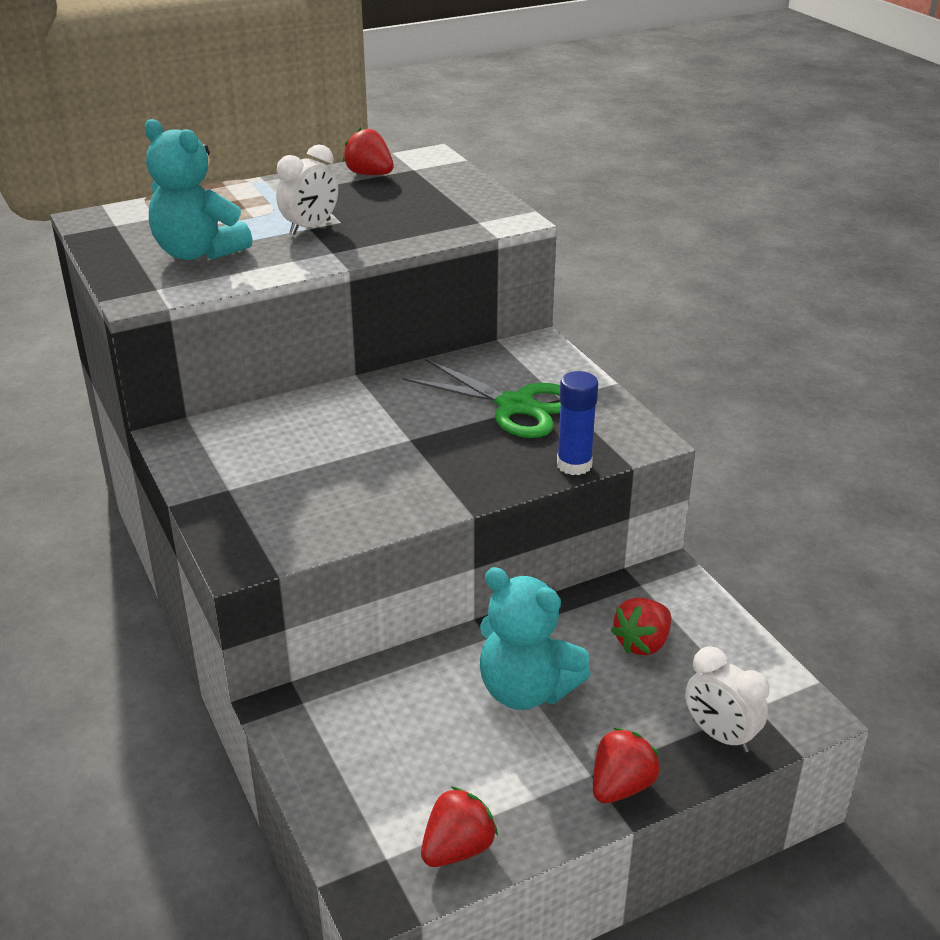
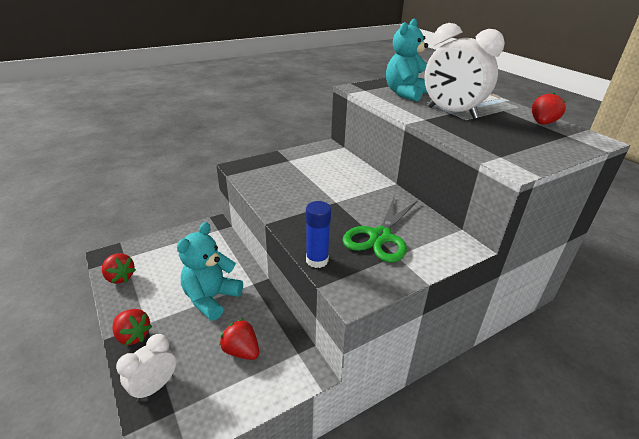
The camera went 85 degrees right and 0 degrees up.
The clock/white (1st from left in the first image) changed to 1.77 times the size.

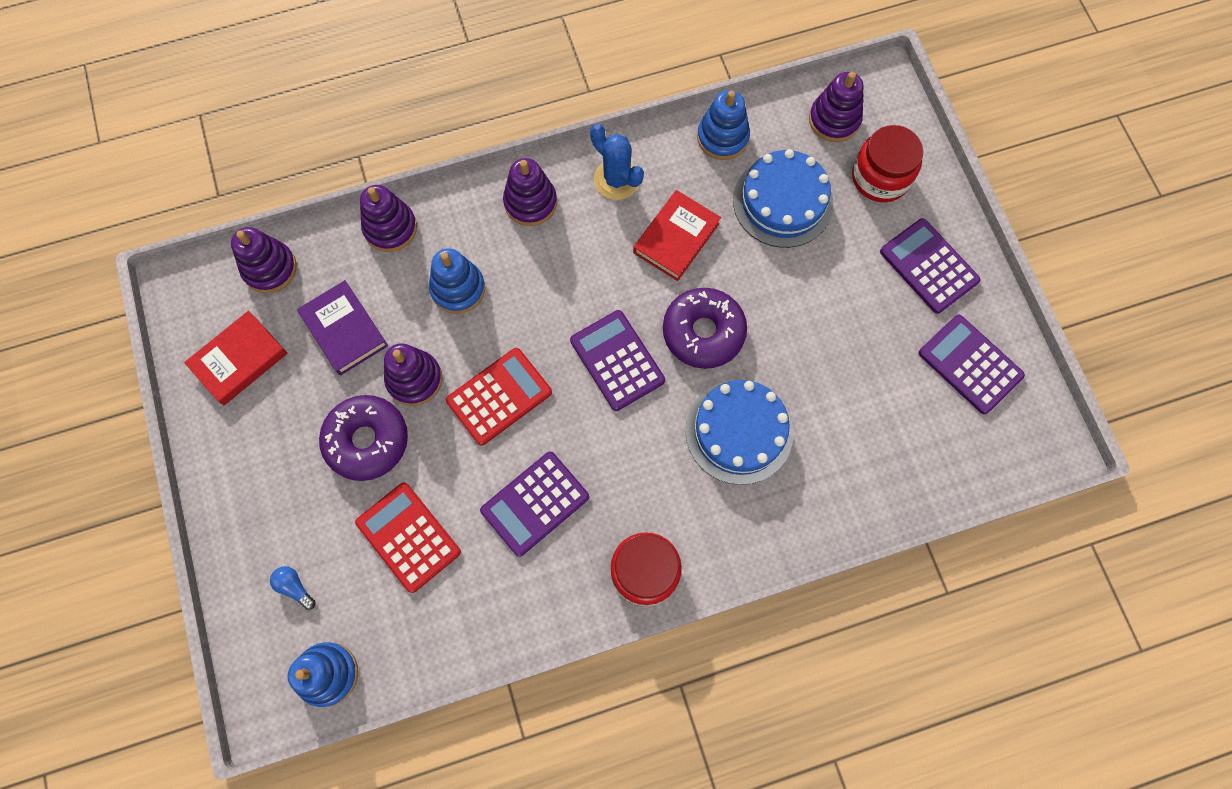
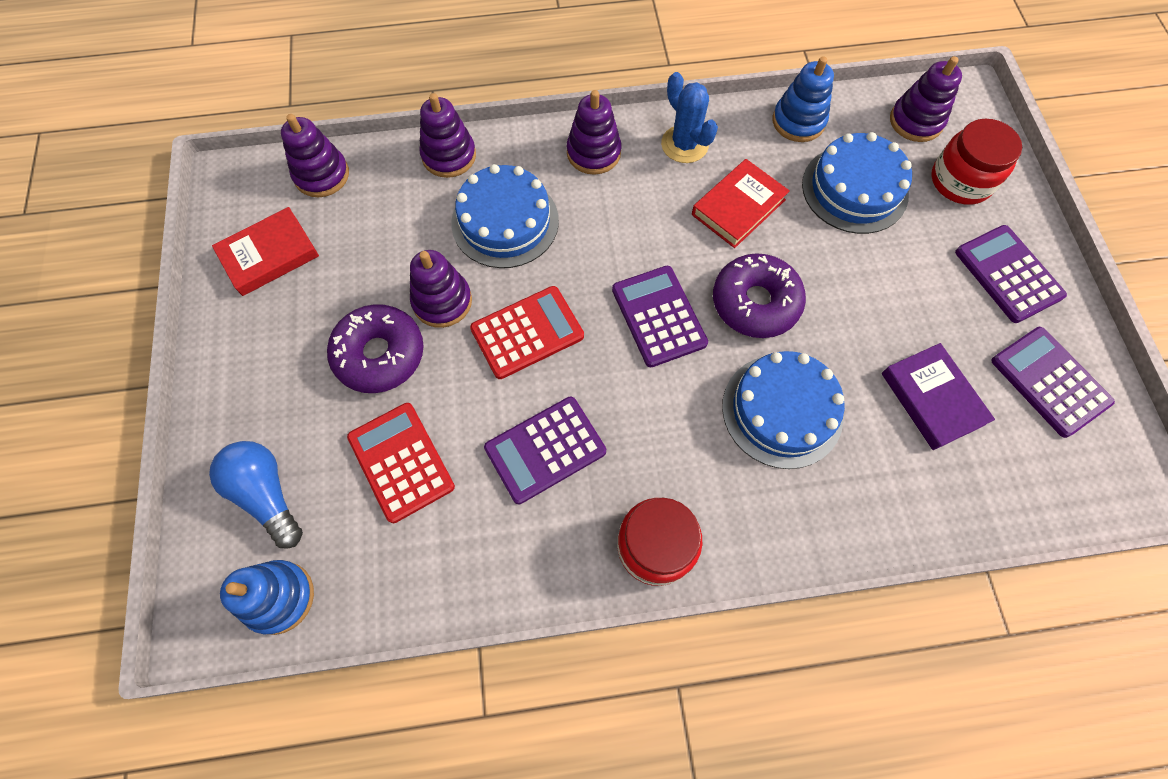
The camera went 10 degrees right and 5 degrees down.
The book/purple moved.
The stacking toy/blue (2nd from left) was replaced by the cake/blue (1st from left).
The light bulb/blue changed to 1.98 times the size.

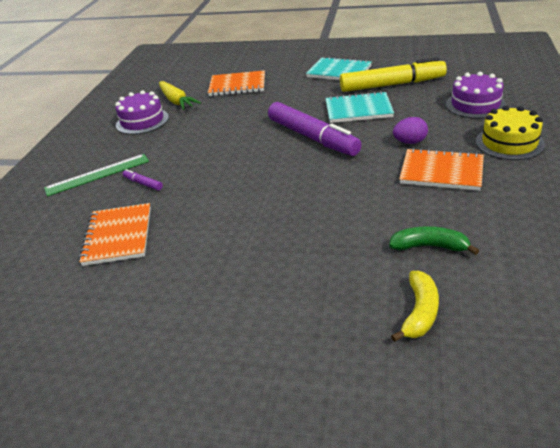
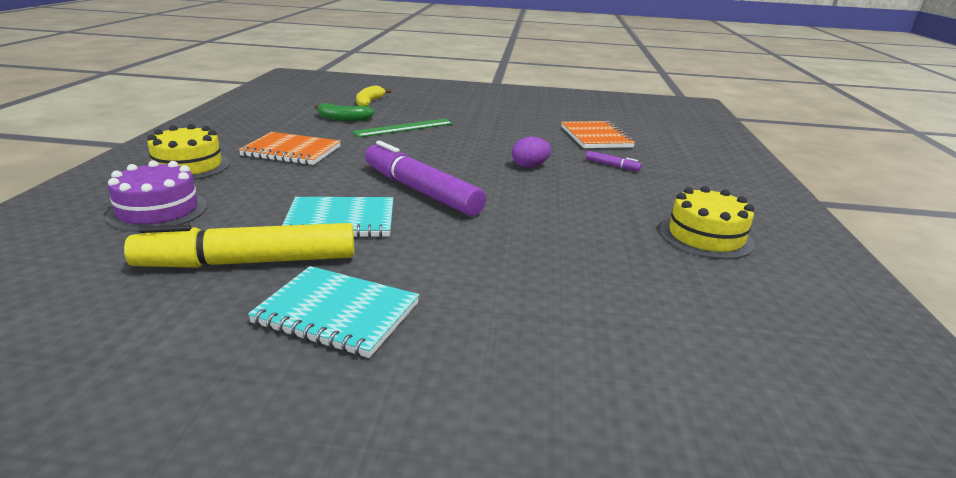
The camera went 170 degrees right and 10 degrees down.
The carrot/yellow disappeared.
The notebook/orange (2nd from left) disappeared.
The ruler/green moved.
The egg/purple moved.
The cake/purple (1st from left) became the cake/yellow (2nd from left).

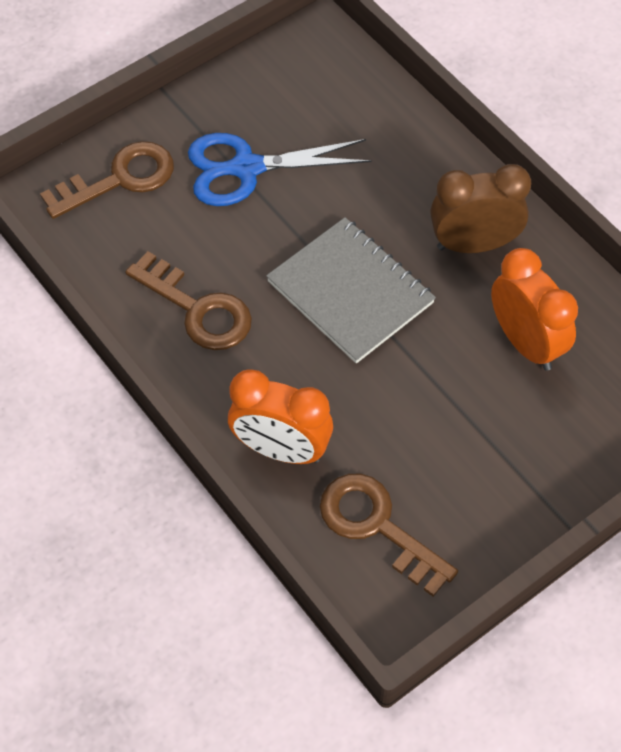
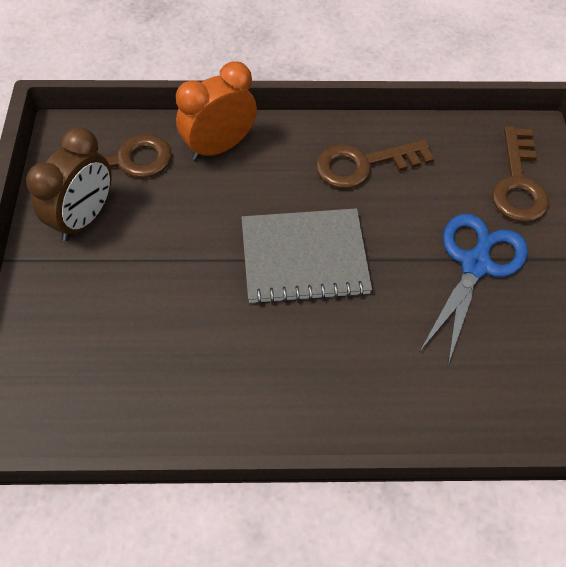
The camera went 125 degrees right and 0 degrees up.
The clock/orange (2nd from left) disappeared.
The clock/brown moved.

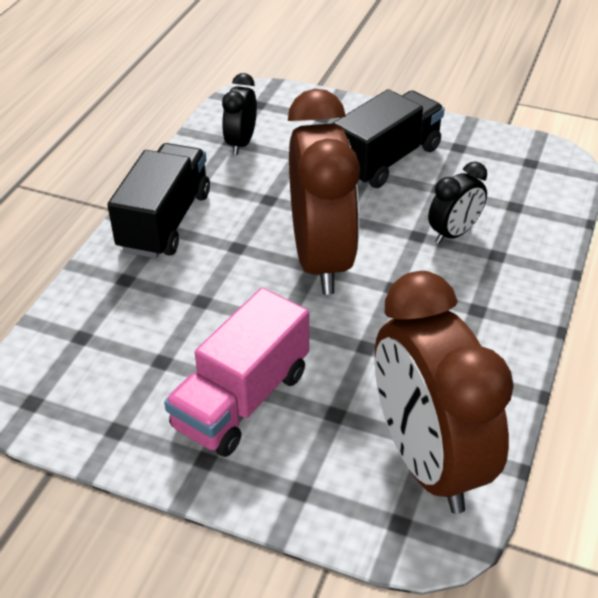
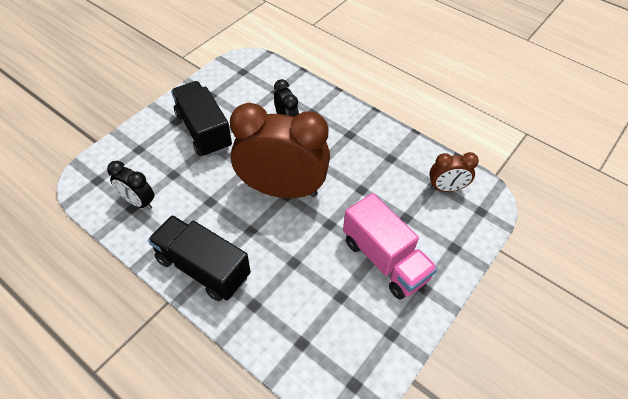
The camera went 75 degrees left and 10 degrees up.
The clock/brown (2nd from left) changed to 0.47 times the size.

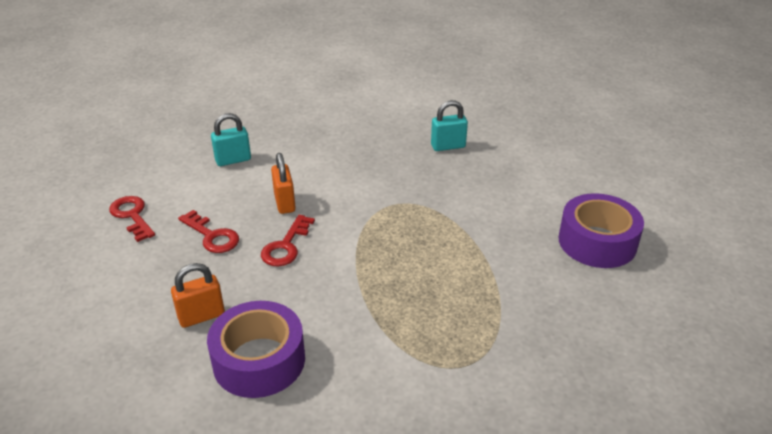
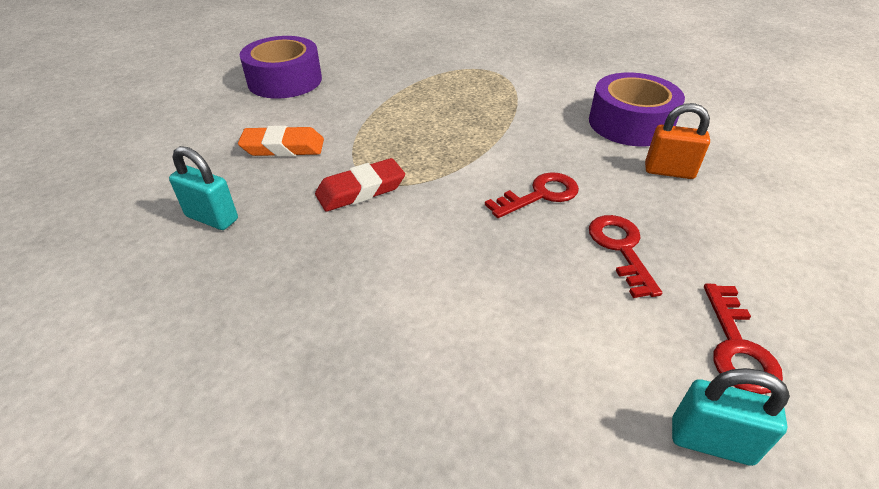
The camera went 140 degrees left and 5 degrees up.
The padlock/orange (2nd from left) disappeared.
The eraser/orange appeared.
The eraser/red appeared.
The padlock/turquoise (1st from left in the first image) moved.

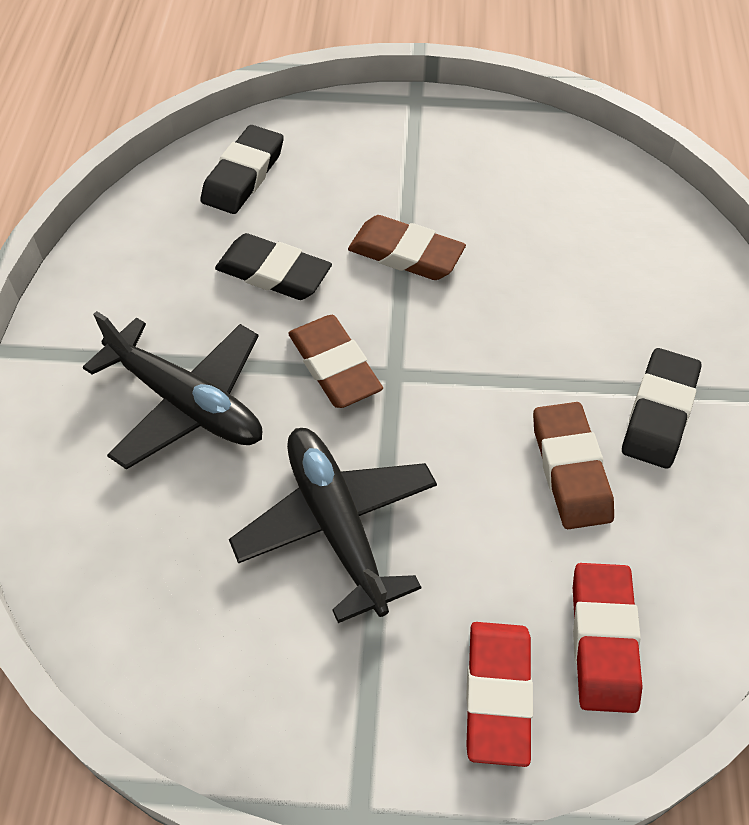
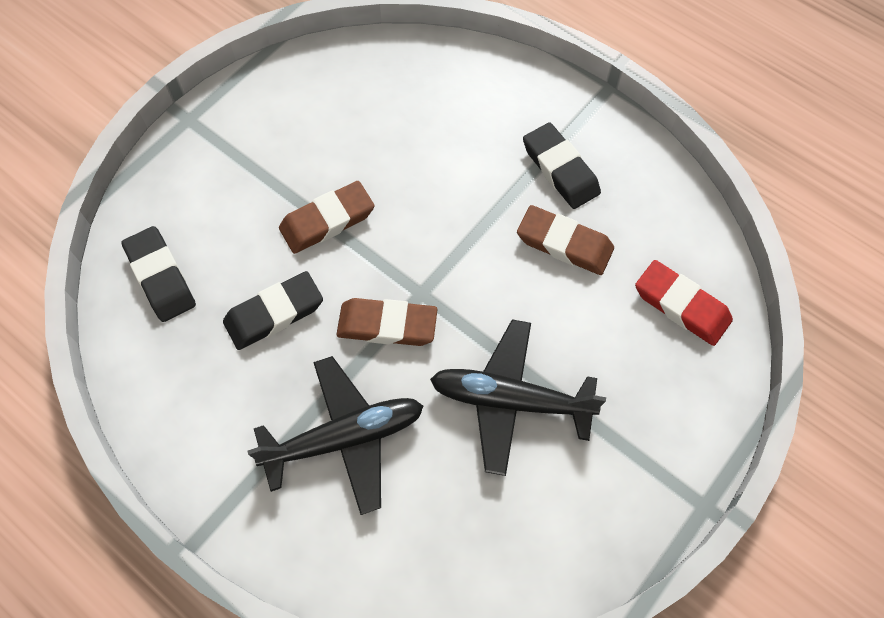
The camera went 55 degrees left and 10 degrees up.
The eraser/red (1st from left) disappeared.

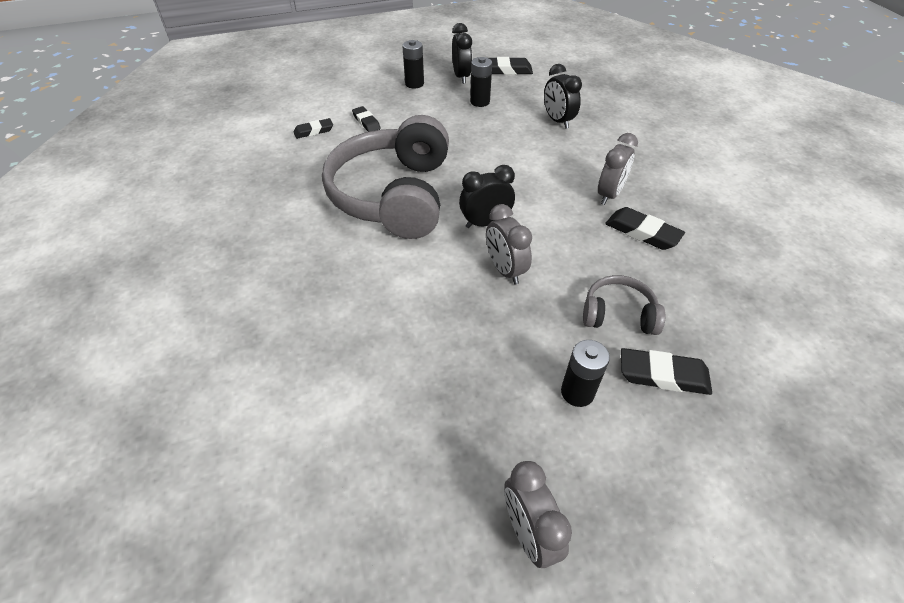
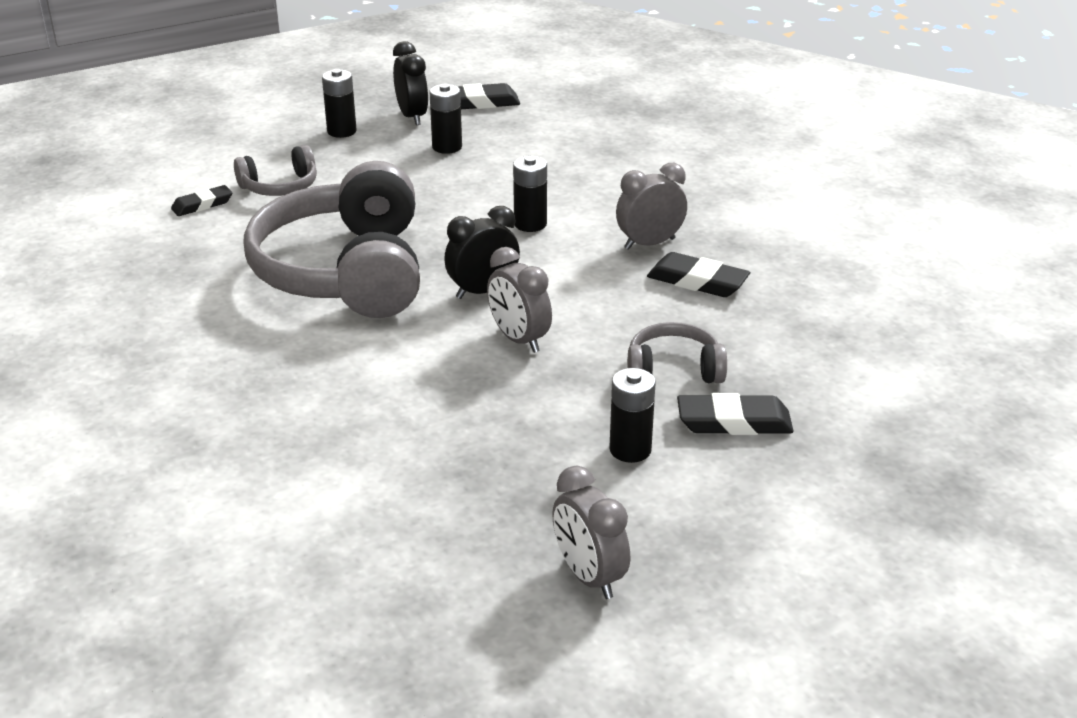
The camera went 10 degrees left and 15 degrees down.
The clock/black (3rd from left) disappeared.
The battery/black (3rd from left) appeared.
The eraser/black (2nd from left) was replaced by the headphones/grey (1st from left).
The clock/grey (3rd from left) turned 135 degrees counterclockwise.

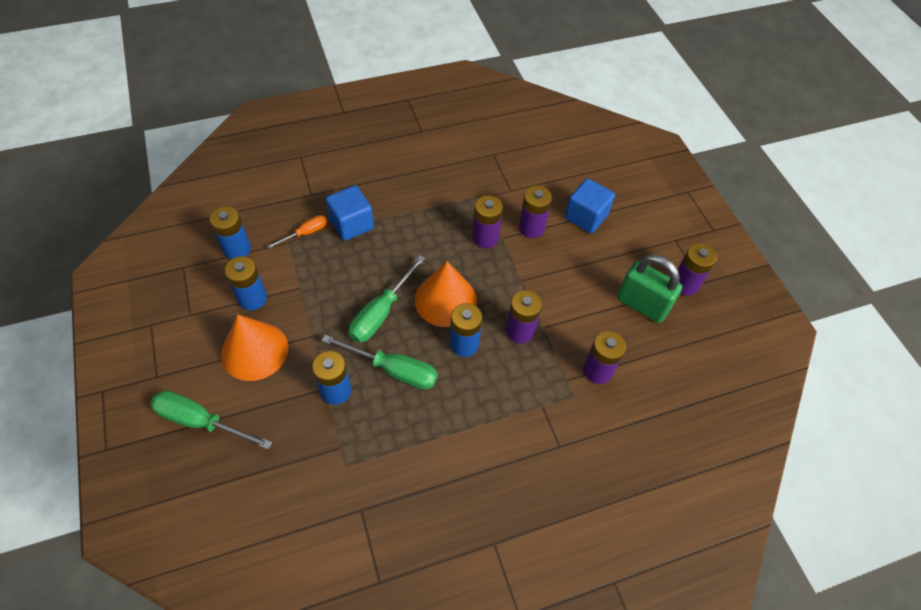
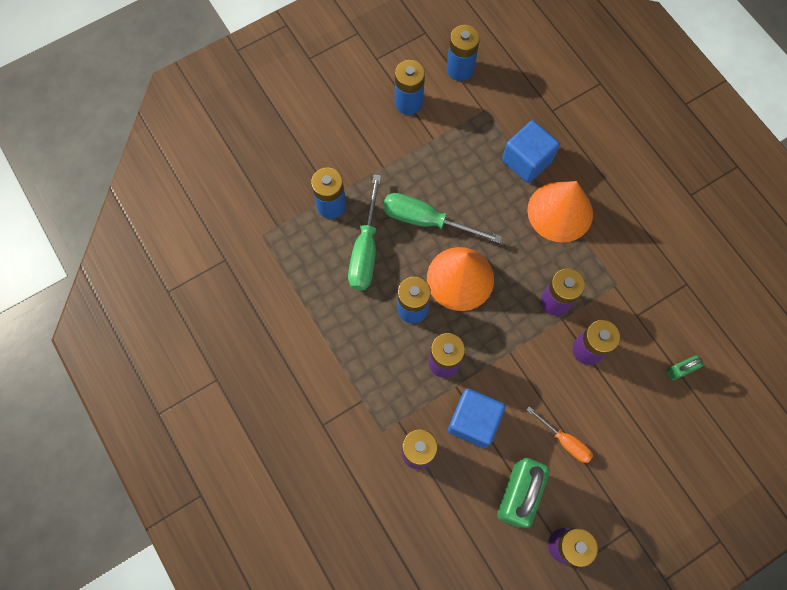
The camera went 80 degrees right and 15 degrees up.
The screwdriver/green (1st from left) disappeared.
The padlock/green (2nd from left) appeared.
The cone/orange (1st from left in the first image) moved.
The screwdriver/orange moved.
The cube/blue (2nd from left in the first image) moved.

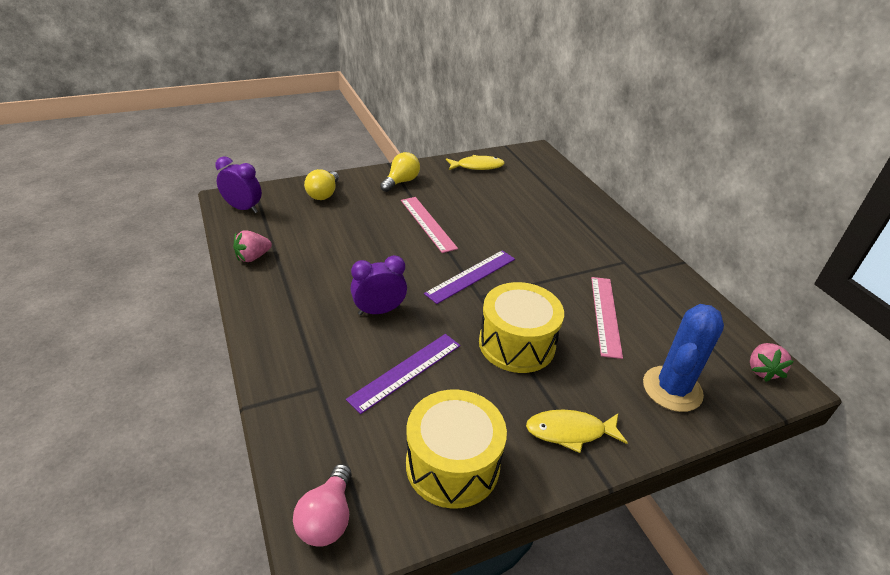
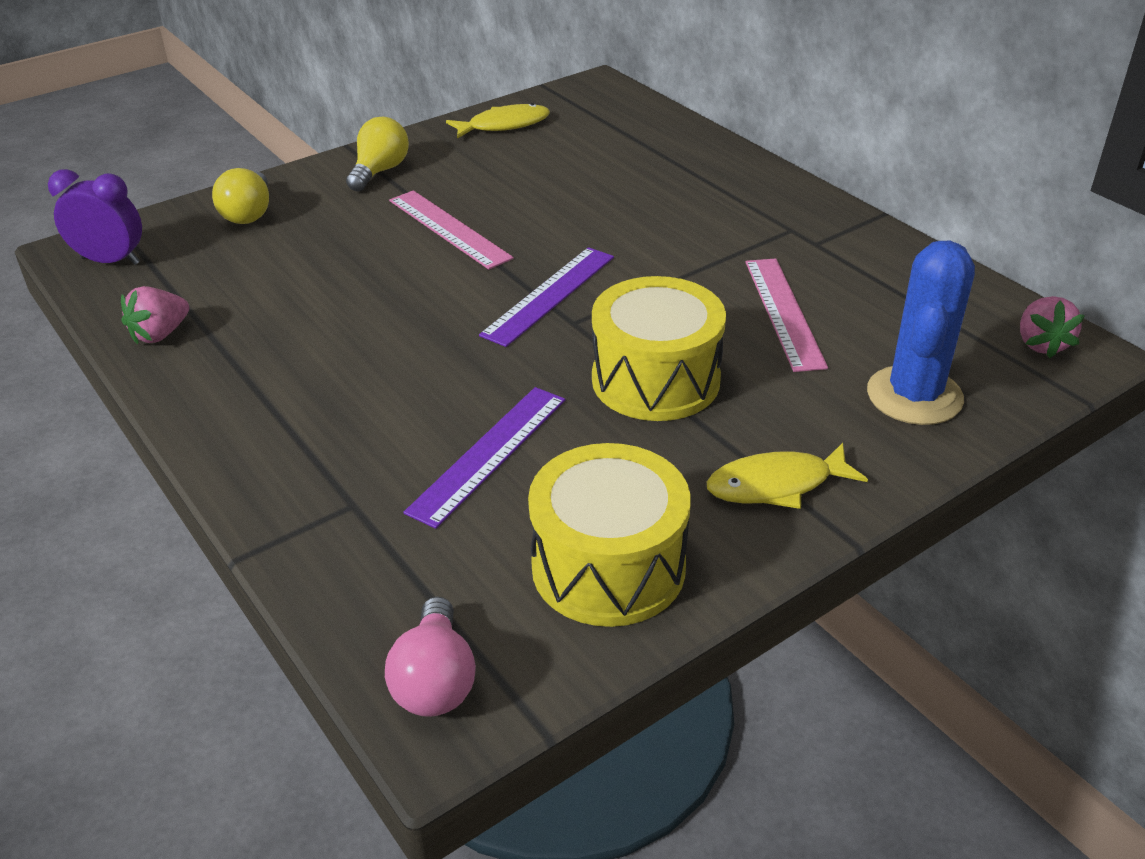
The camera went 10 degrees left and 0 degrees up.
The clock/purple (2nd from left) disappeared.

